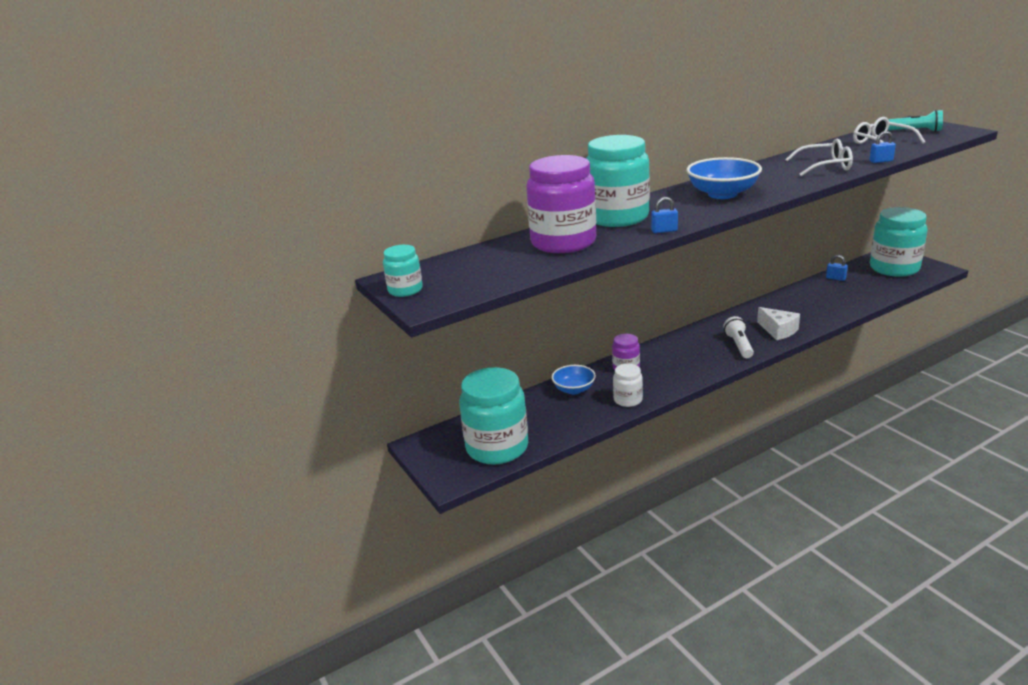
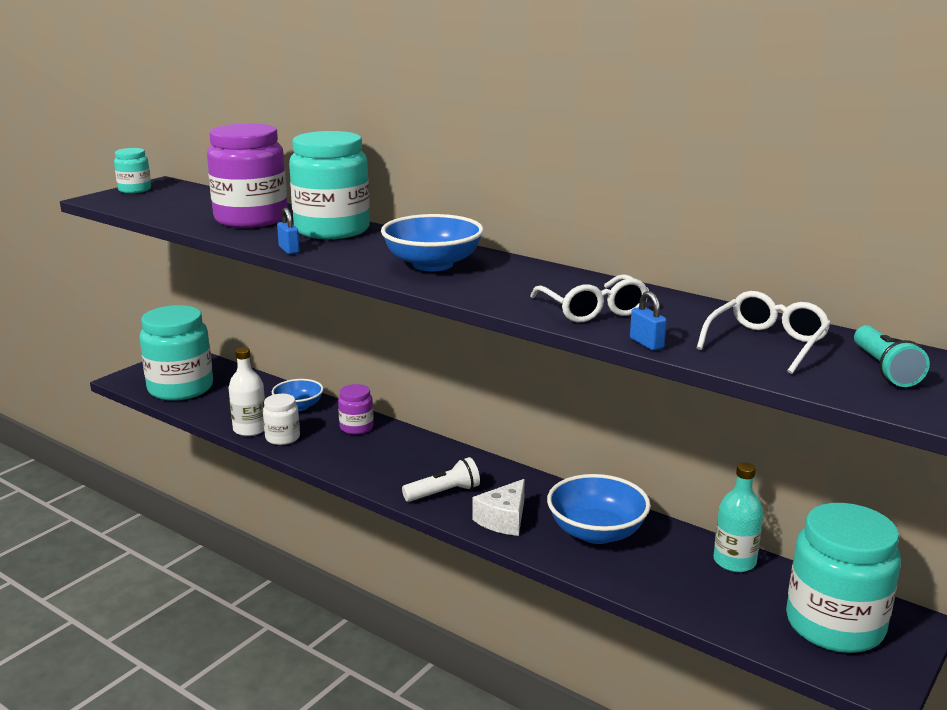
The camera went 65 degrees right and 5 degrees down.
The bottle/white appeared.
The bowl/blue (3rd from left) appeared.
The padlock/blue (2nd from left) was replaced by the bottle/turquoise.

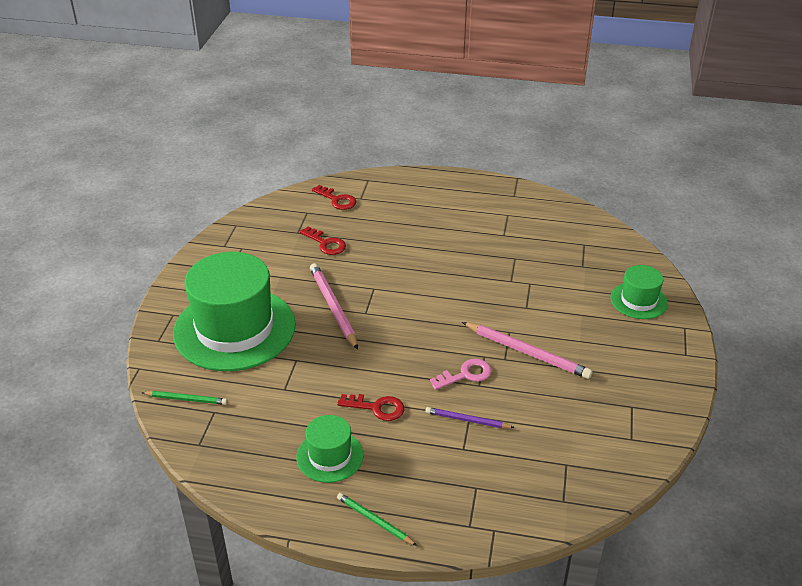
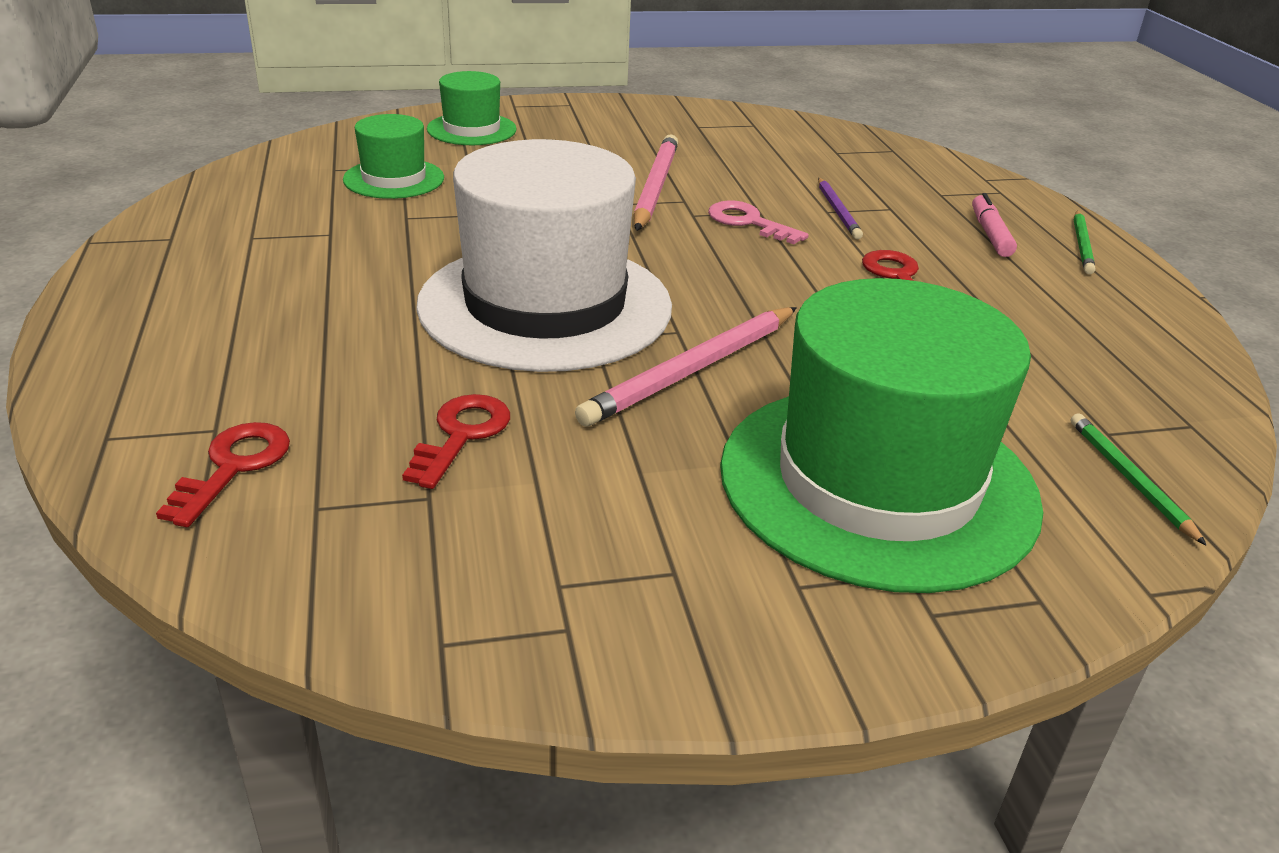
The camera went 115 degrees left and 5 degrees down.
The hat/white appeared.
The marker/pink appeared.
The hat/green (2nd from left in the first image) moved.

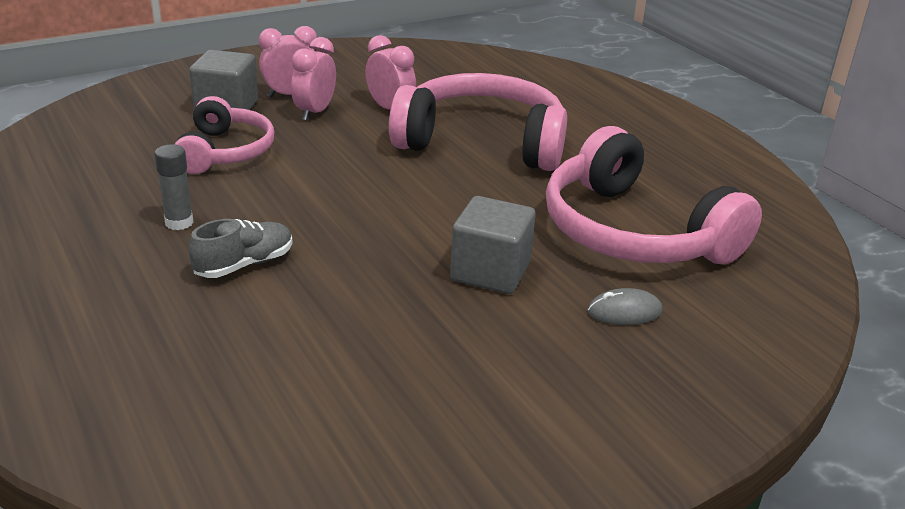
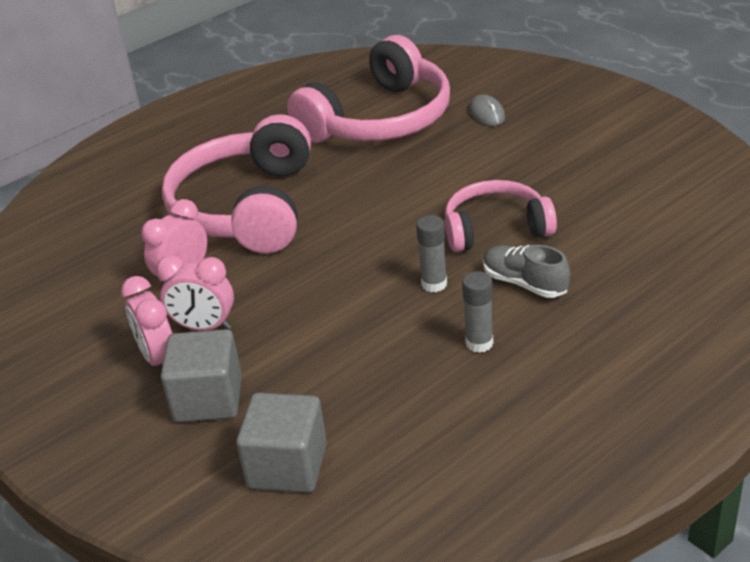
The camera went 95 degrees left and 5 degrees up.
The glue stick/grey (1st from left) appeared.
The headphones/pink (1st from left in the first image) moved.
The cube/grey (2nd from left) moved.

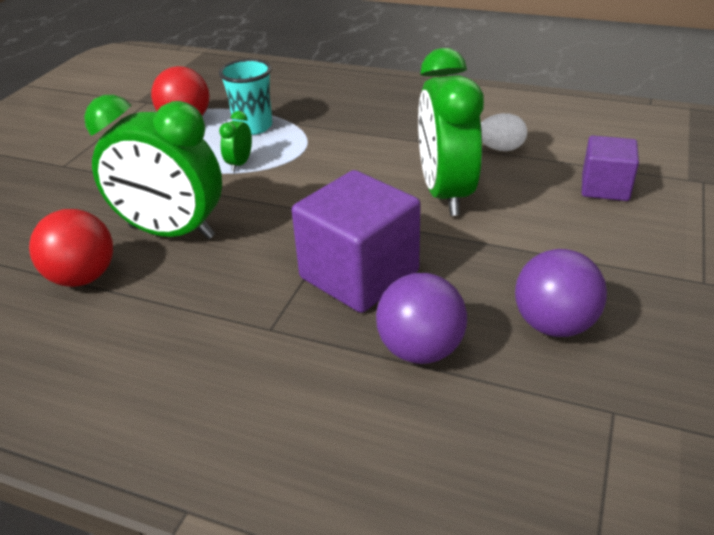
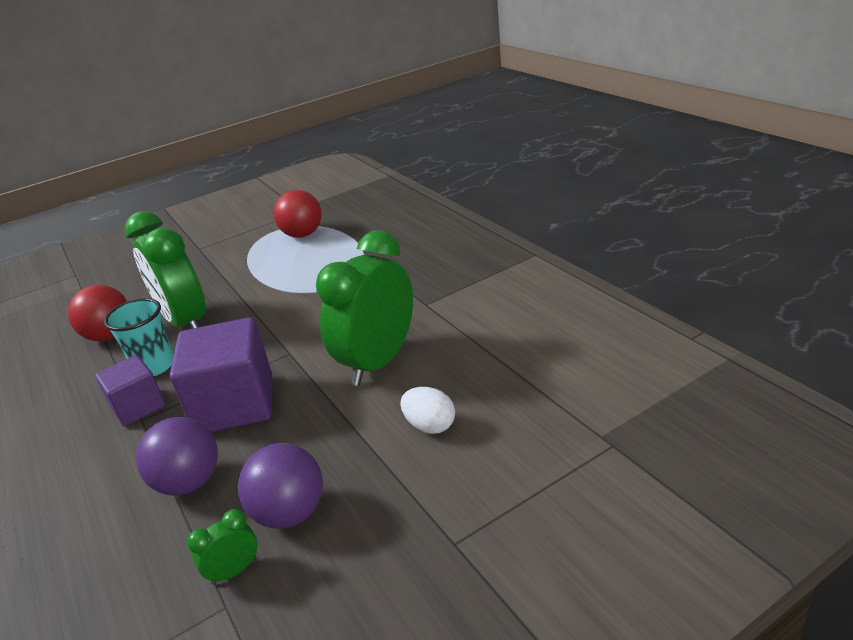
The camera went 40 degrees right and 5 degrees down.
The cup/turquoise moved.
The clock/green (2nd from left) moved.
The egg/white moved.
The cube/purple (2nd from left in the first image) moved.

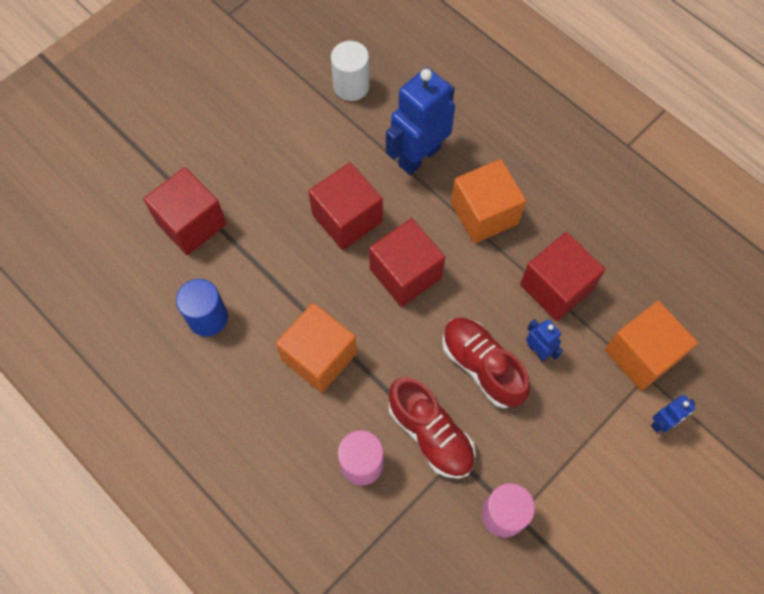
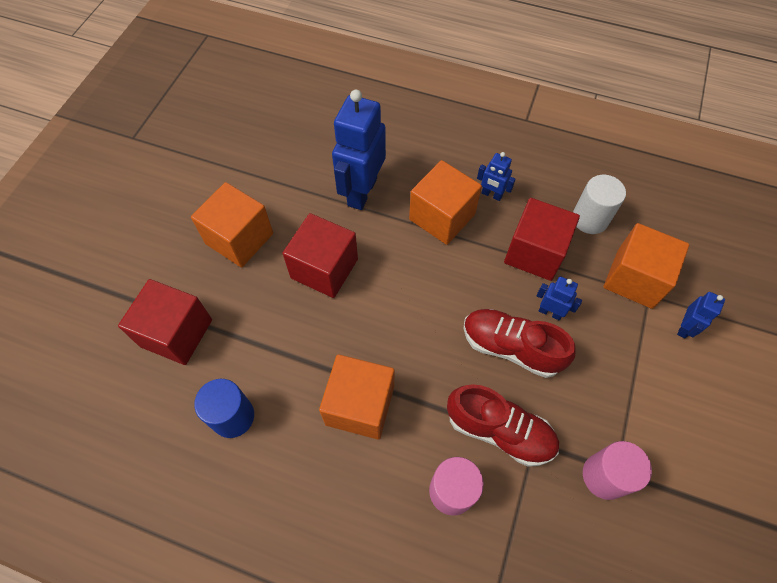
The camera went 25 degrees left and 5 degrees down.
The cube/red (3rd from left) disappeared.
The cube/orange (1st from left) appeared.
The robot/blue (2nd from left) appeared.
The cylinder/white moved.

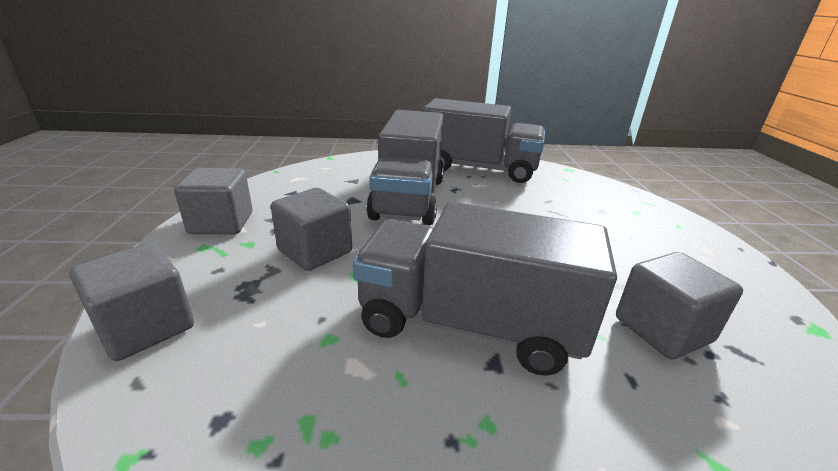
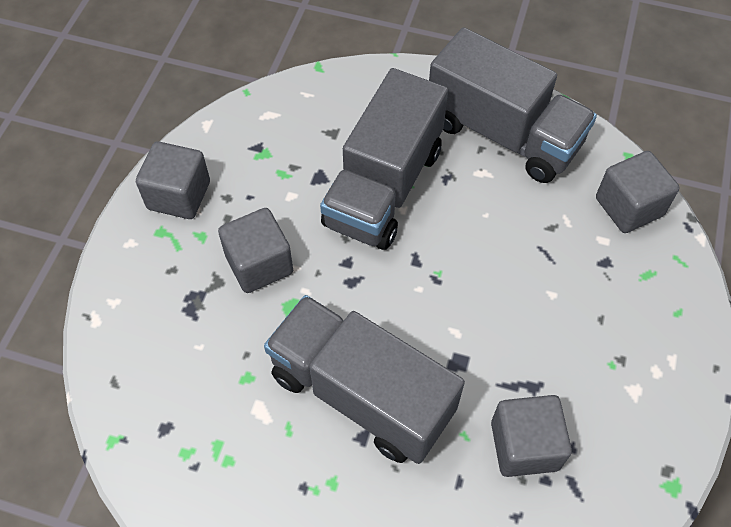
The camera went 20 degrees right and 30 degrees up.
The cube/grey (1st from left in the first image) moved.

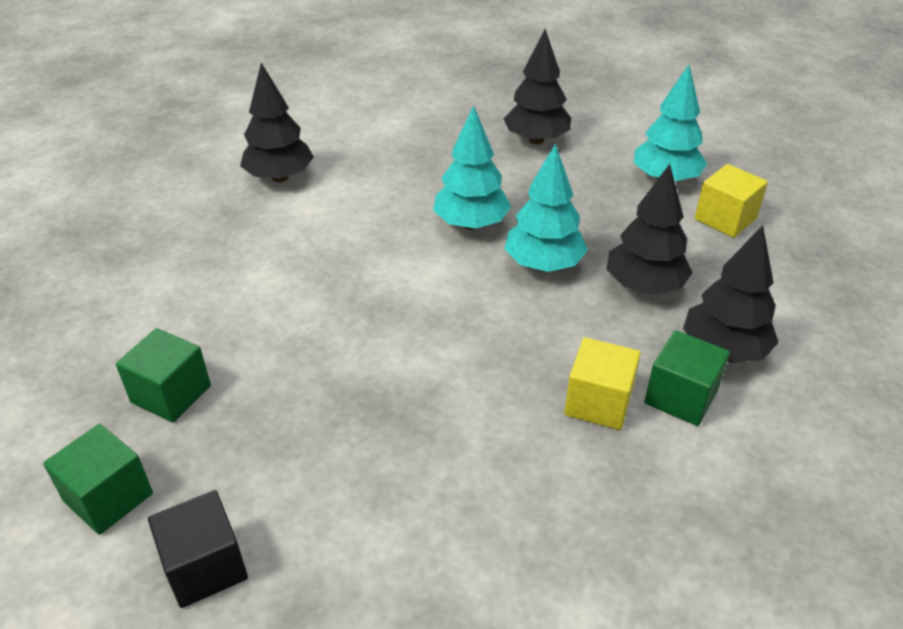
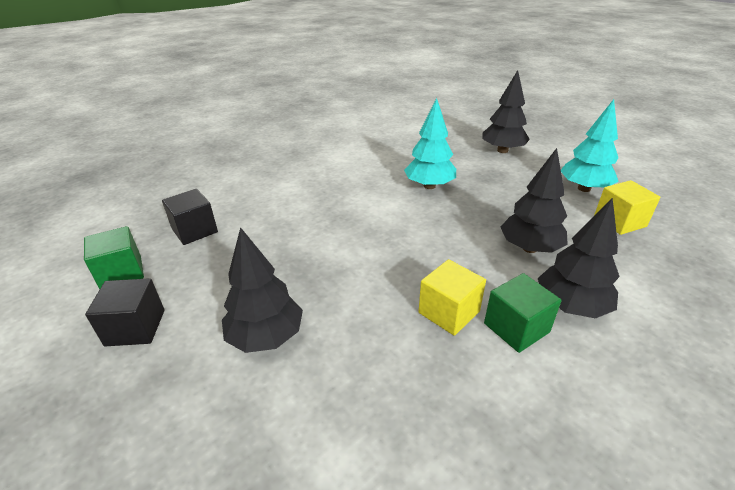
The camera went 25 degrees right and 5 degrees down.
The tree/turquoise (2nd from left) disappeared.
The tree/black (1st from left) moved.
The cube/green (2nd from left) became the cube/black (2nd from left).

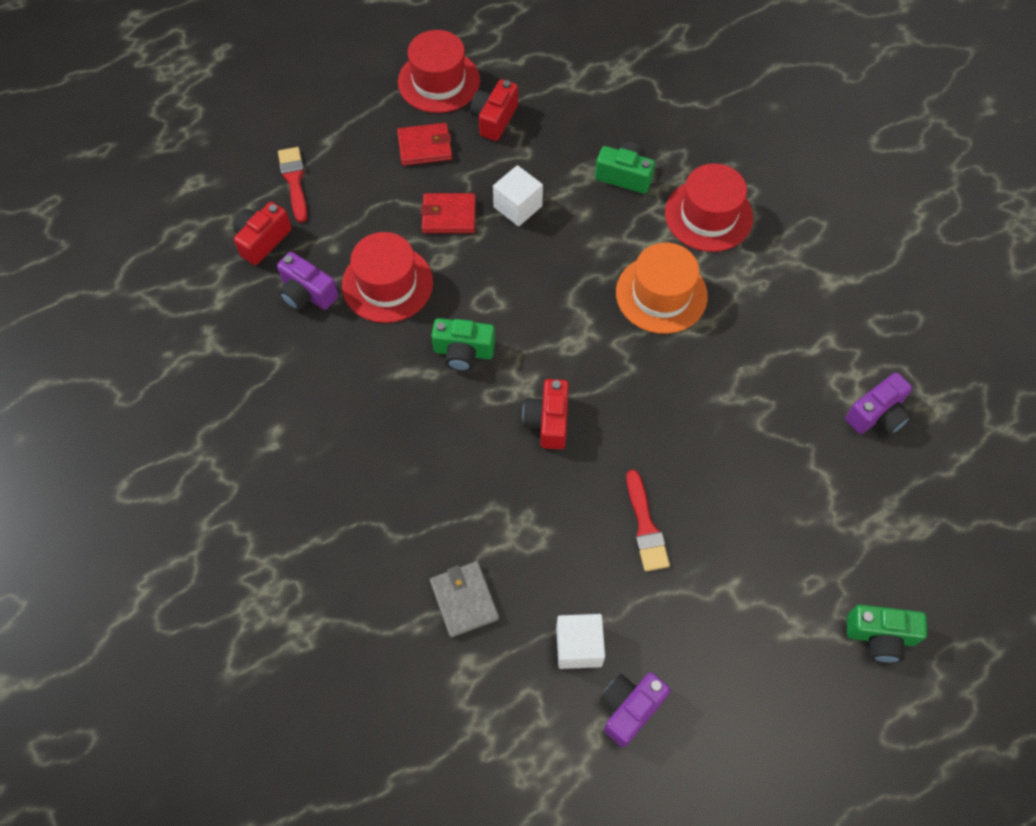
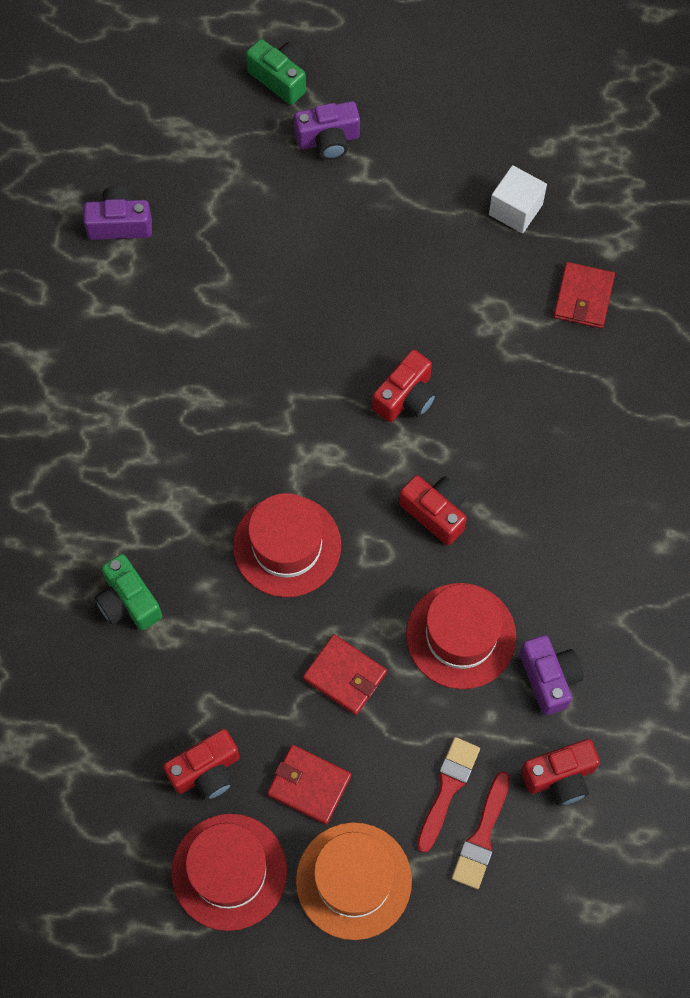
The camera went 145 degrees left and 5 degrees up.
The cube/white (1st from left) disappeared.
The camera/purple (2nd from left) moved.
The hat/orange moved.
The brush/red (2nd from left in the first image) moved.
The hat/red (3rd from left in the first image) moved.
The wallet/grey became the wallet/red (3rd from left).
The camera/green (1st from left) became the camera/red (3rd from left).

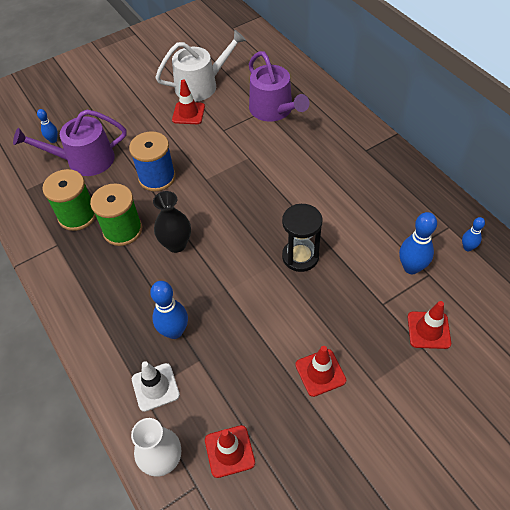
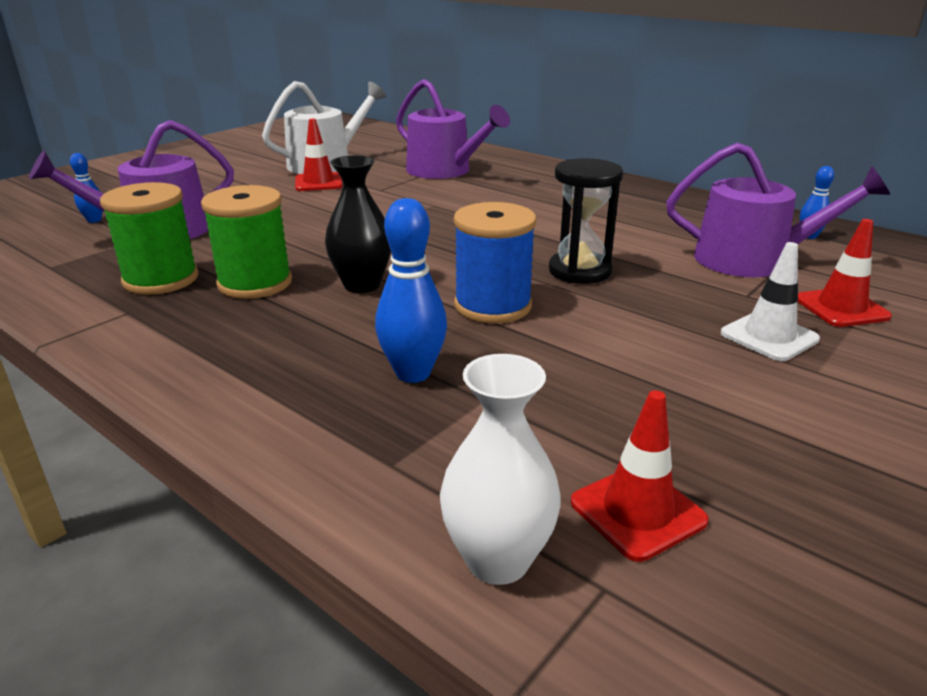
The camera went 20 degrees left and 25 degrees down.
The traffic cone/red (3rd from left) disappeared.
The spool/blue moved.
The traffic cone/white moved.
The bowling pin/blue (3rd from left) was replaced by the watering can/purple (3rd from left).

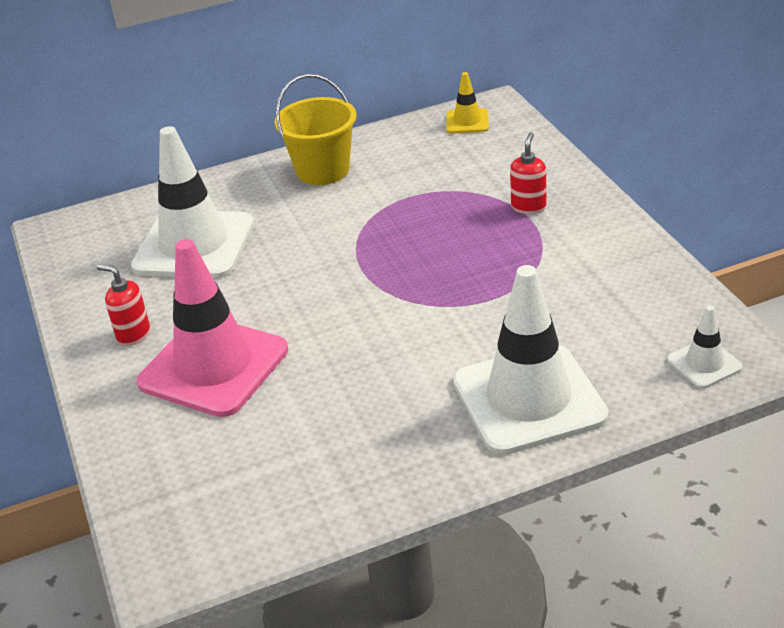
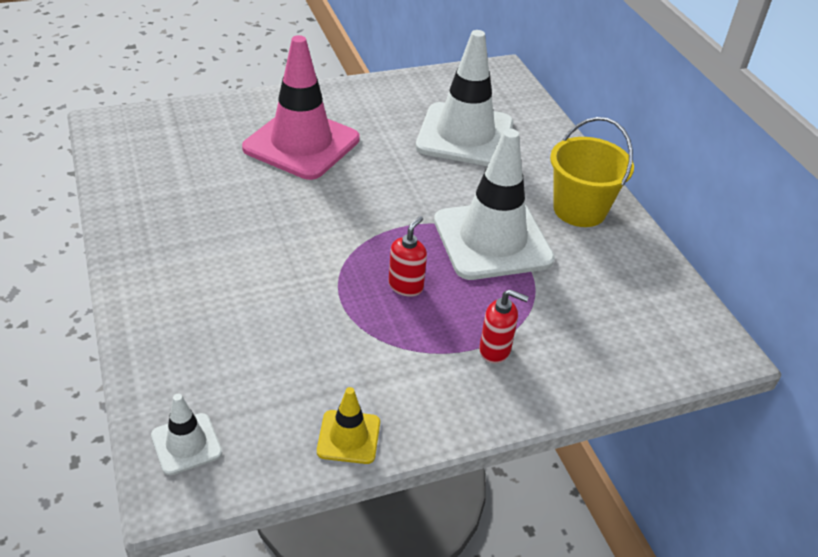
The camera went 85 degrees right and 5 degrees up.
The soap dispenser/red (1st from left) moved.
The traffic cone/yellow moved.
The traffic cone/white (2nd from left in the first image) moved.

